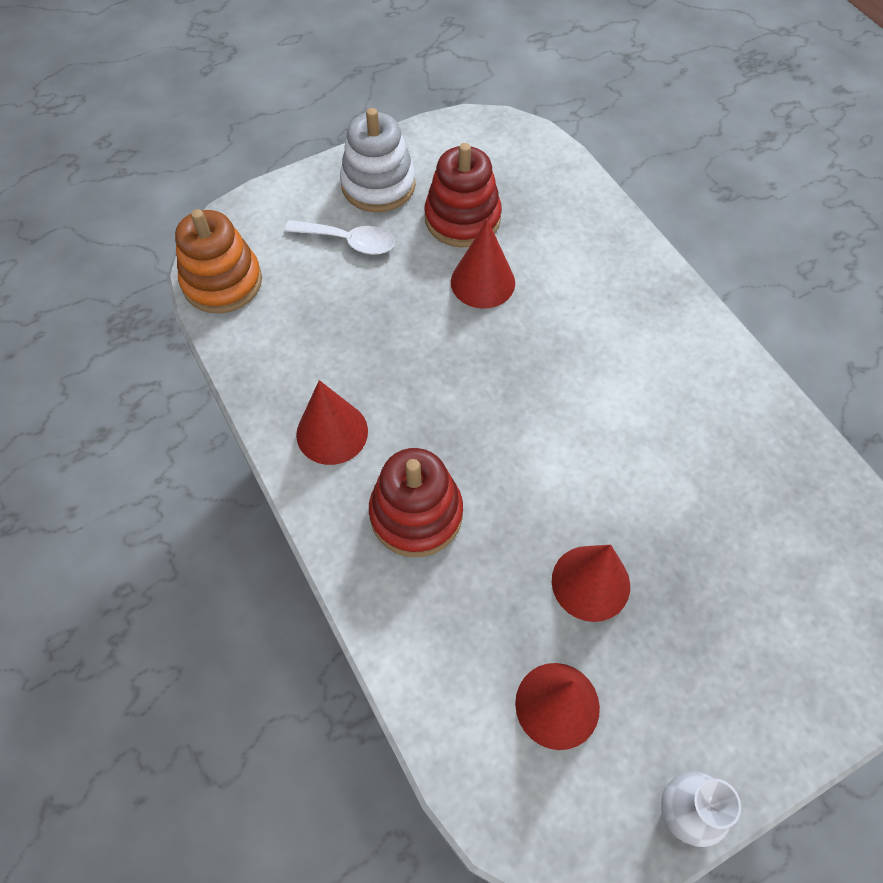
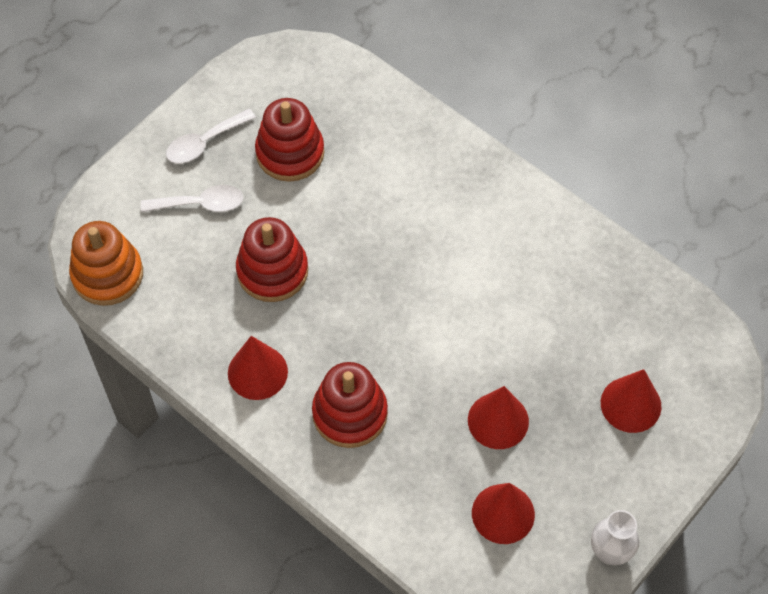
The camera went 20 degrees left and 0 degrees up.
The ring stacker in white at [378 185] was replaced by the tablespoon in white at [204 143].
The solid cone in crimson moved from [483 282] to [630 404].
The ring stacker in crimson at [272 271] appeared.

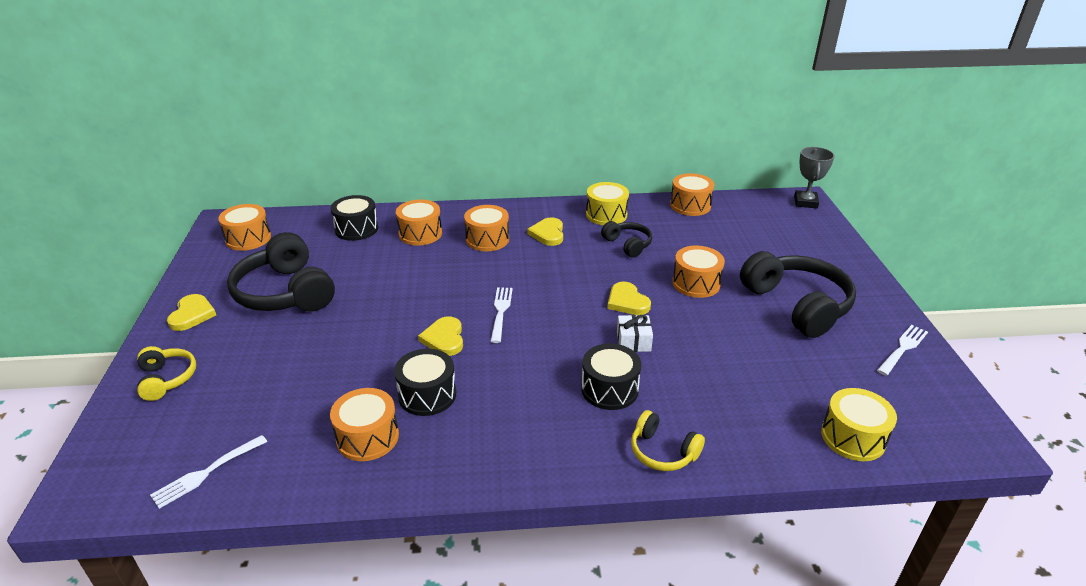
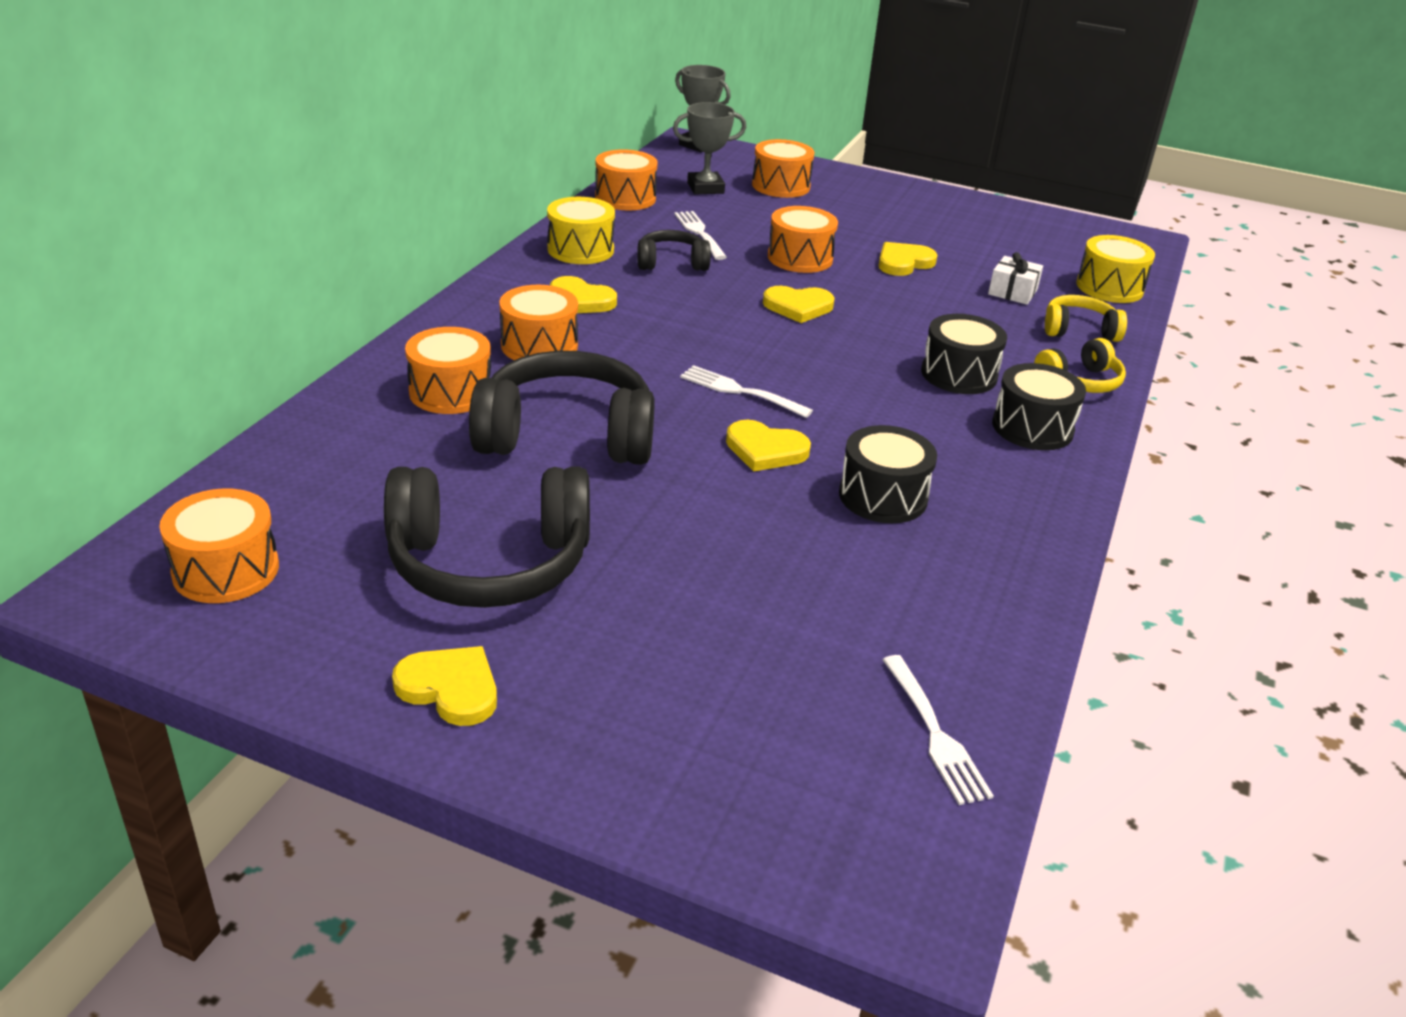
The camera went 65 degrees left and 0 degrees up.
The over-ear headphones in bright yellow moved from [167 379] to [1079 330].
The toy drum in ebony moved from [356 229] to [1032 428].
The toy drum in bright orange moved from [368 437] to [781 186].
The present in white moved from [633 341] to [1012 292].
The over-ear headphones in ebony moved from [797 305] to [567 436].
The fork in white moved from [903 349] to [700 234].
The prize cup in grey at [705 188] appeared.
The heart shape in bright yellow at [903 262] appeared.

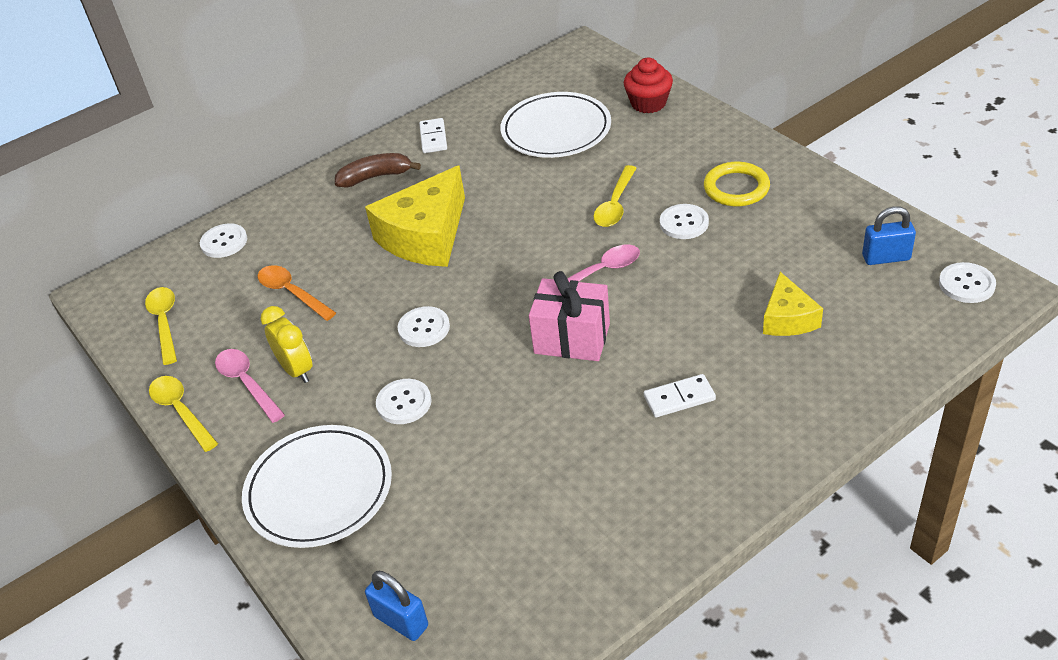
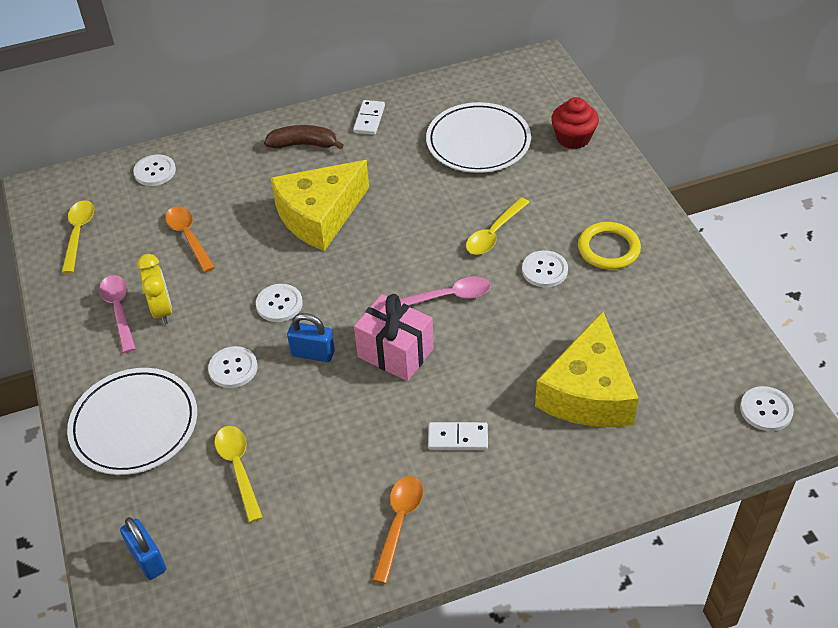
The camera went 15 degrees right and 5 degrees up.
The tablespoon in bright yellow moved from [181 411] to [238 468].
The cheese in bright yellow at [788 318] changed to 1.82 times the size.
The padlock in blue moved from [886 258] to [313 353].
The tablespoon in bright orange at [399 523] appeared.

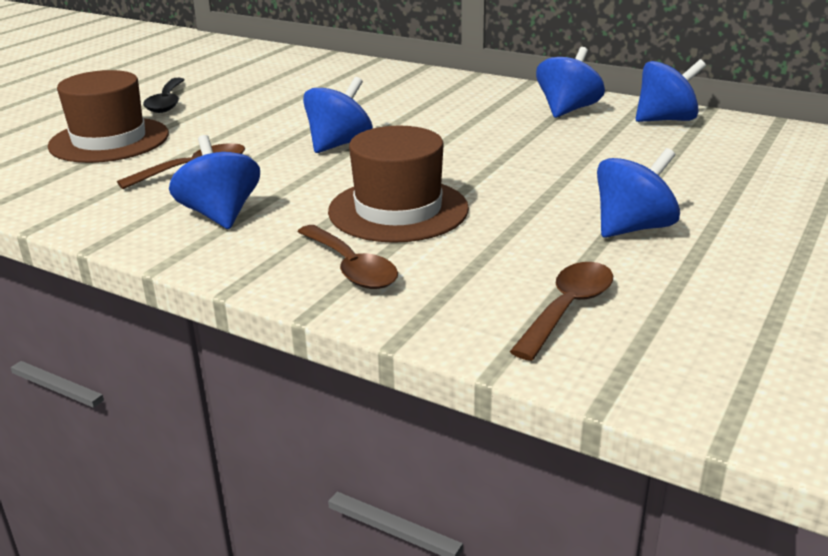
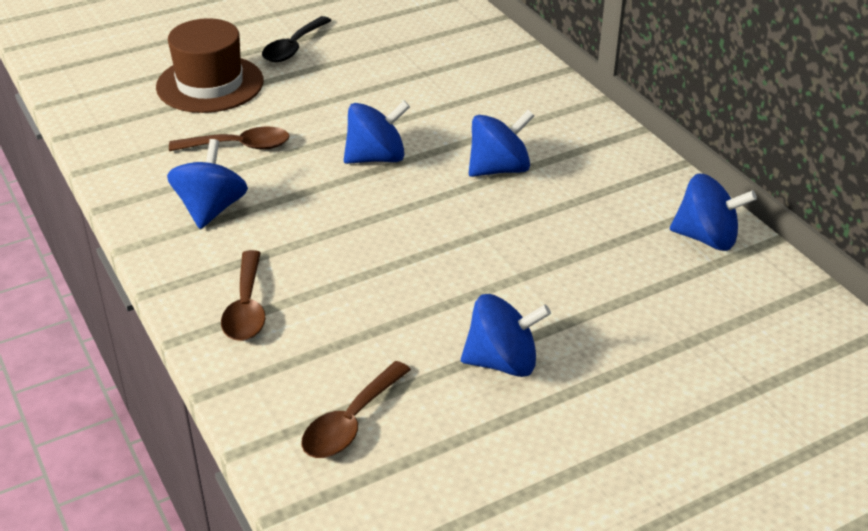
The camera went 30 degrees right and 10 degrees up.
The hat in brown at [398 210] disappeared.
The tablespoon in brown at [567 309] turned 150 degrees clockwise.
The spinning top in blue moved from [567 110] to [499 169].

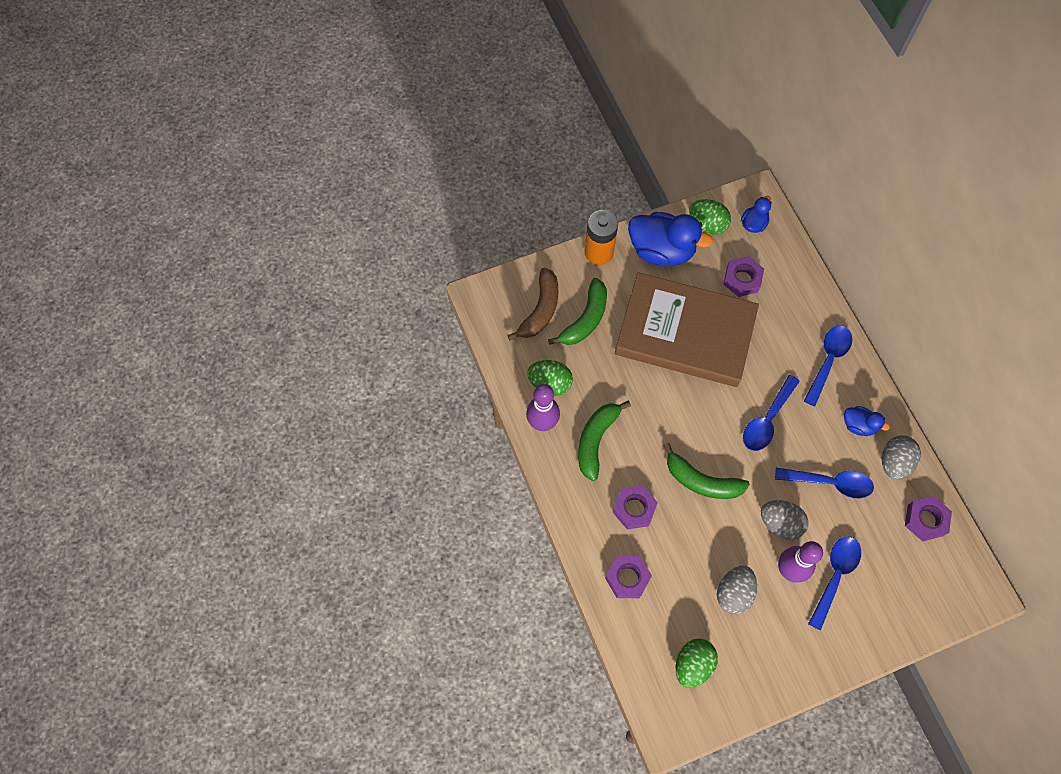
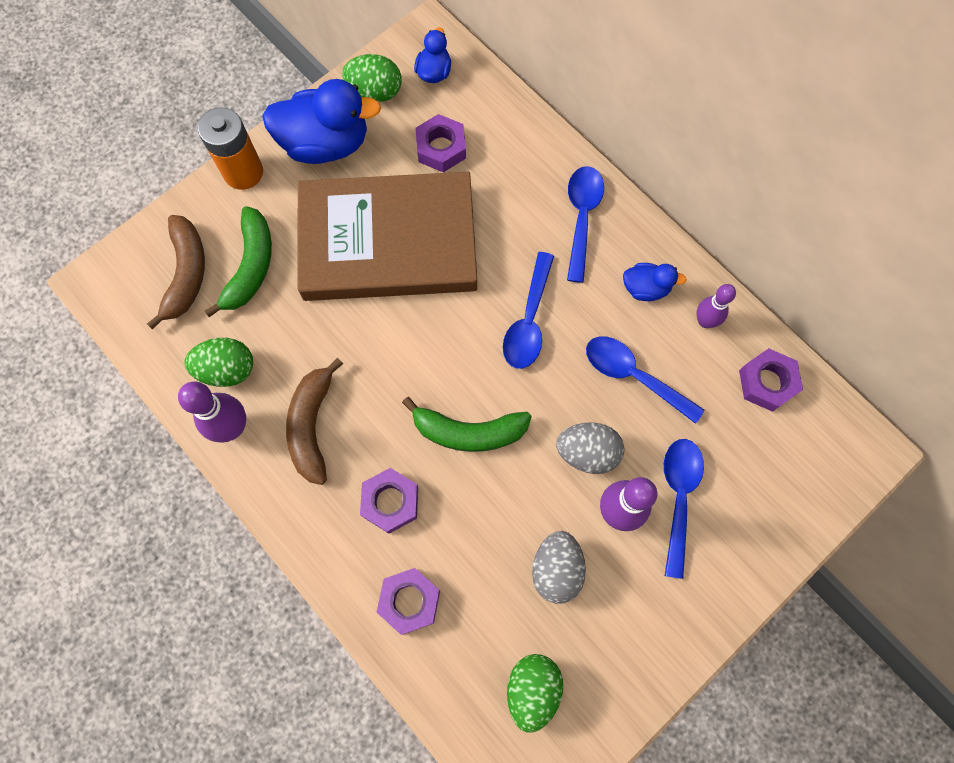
The camera went 20 degrees left and 5 degrees up.
The banana fruit in emerald at [596 440] became the banana fruit in brown at [312 426].
The tablespoon in blue at [830 483] turned 135 degrees counterclockwise.
The egg shape in grey at [894 462] was replaced by the bowling pin in royal purple at [705 321].

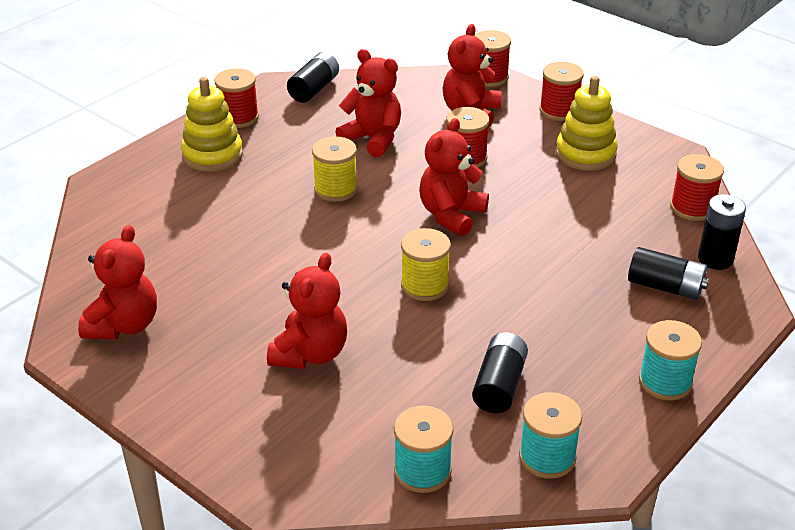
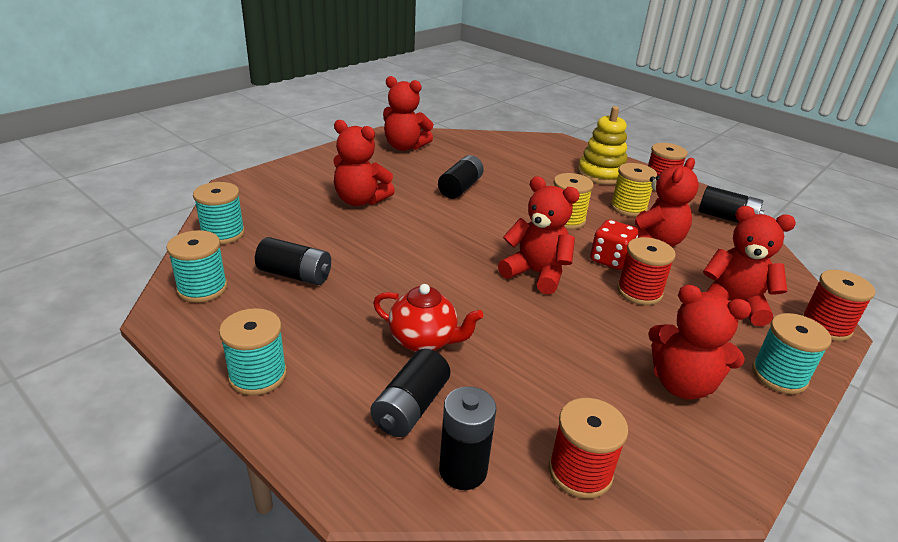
The camera went 90 degrees right and 5 degrees down.
The reel of thread in bright yellow moved from [425 285] to [628 208].
The reel of thread in crimson at [559 110] became the reel of thread in teal at [779 375].
The ring stacker in bright yellow at [585 154] was replaced by the teddy bear in crimson at [682 384].
The china teapot in crimson at [424 341] appeared.
The battery in ebony at [460 188] appeared.
The game die in crimson at [610 259] appeared.

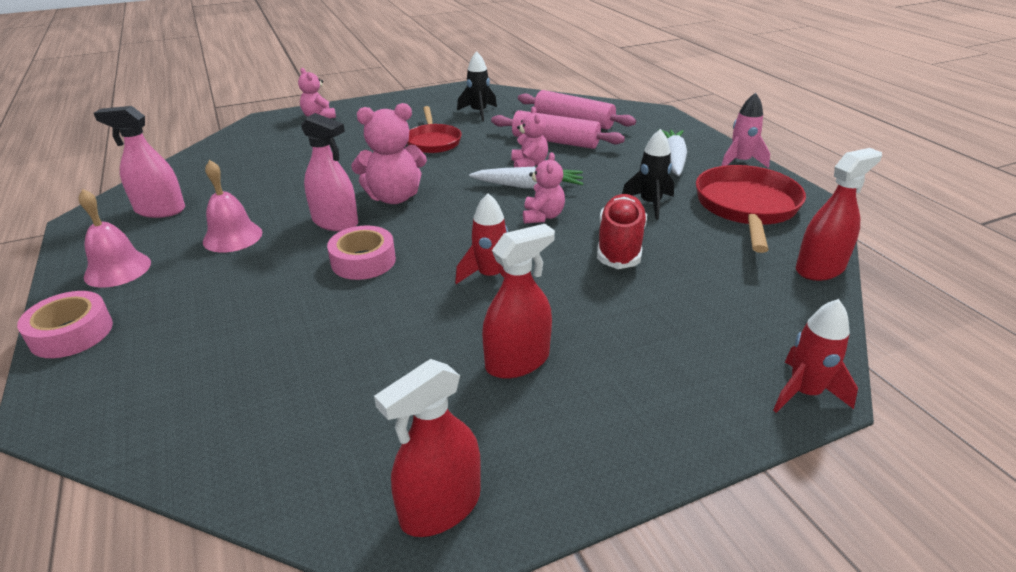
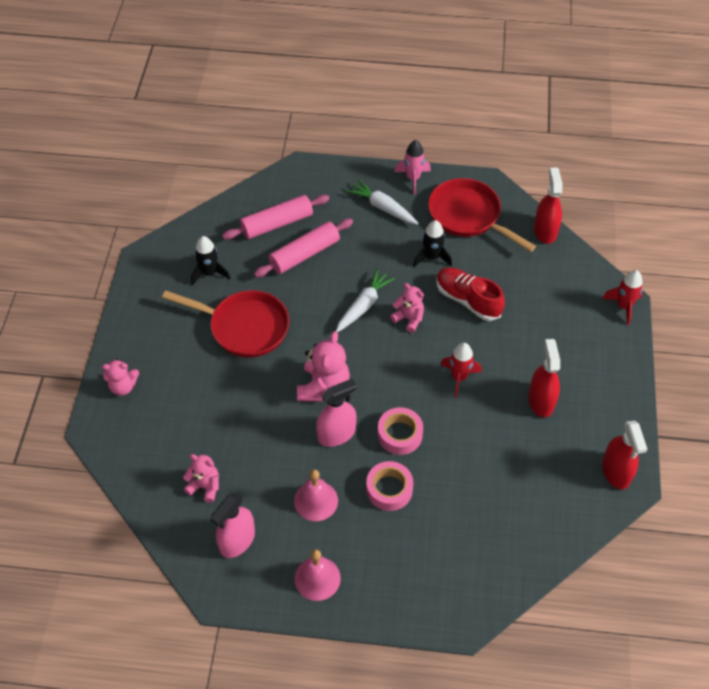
The camera went 60 degrees left and 20 degrees up.
The tape in rosy moved from [71 333] to [389 489].
The frying pan in crimson at [433 141] changed to 1.55 times the size.
The teddy bear in rosy moved from [529 164] to [205 486].

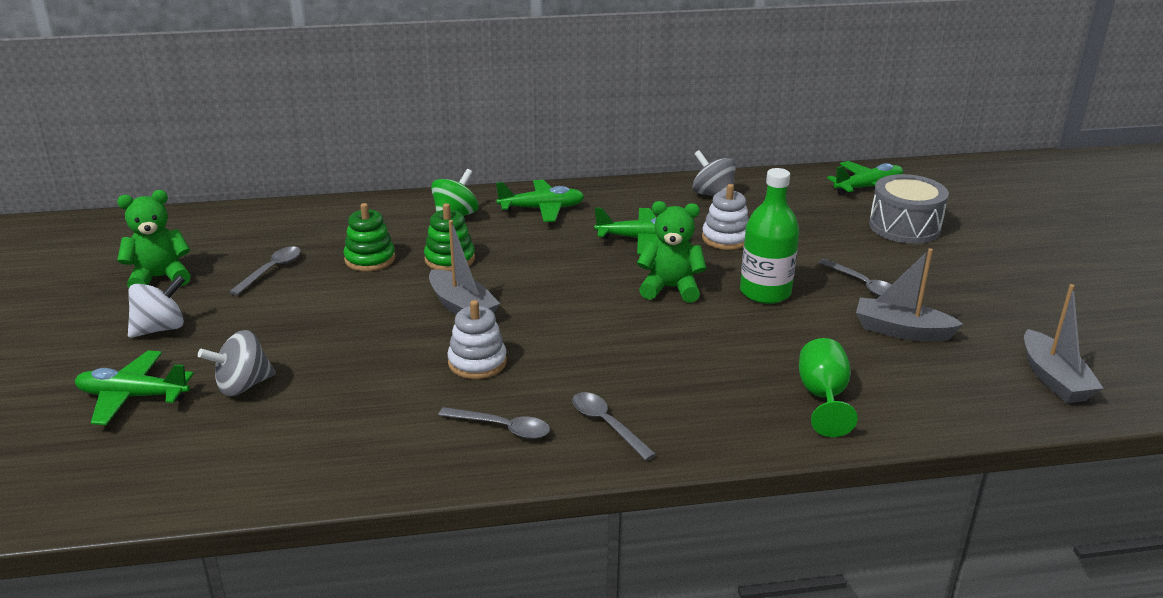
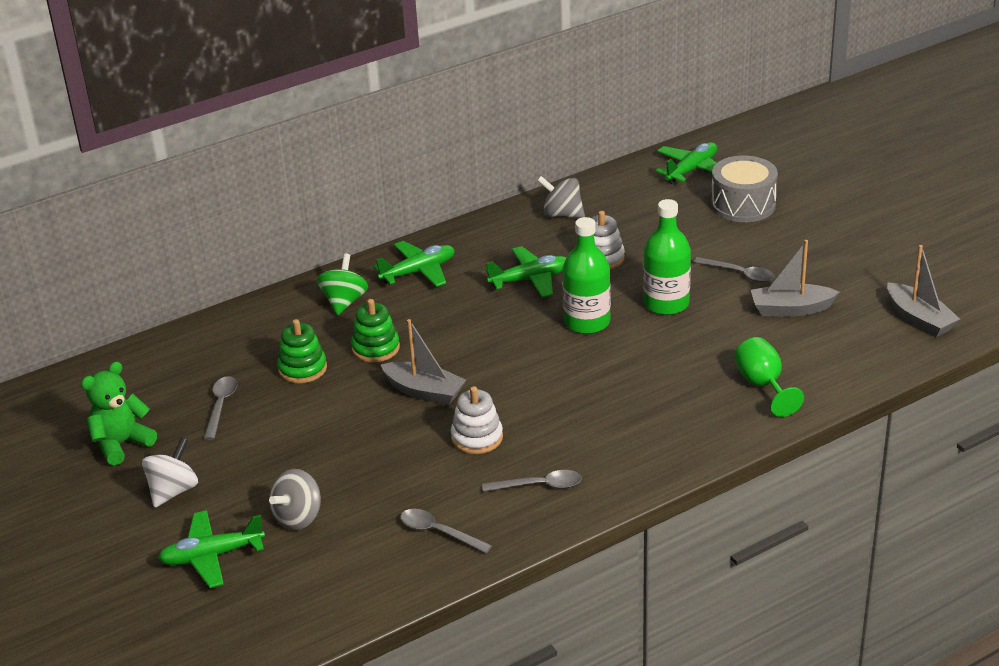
The camera went 20 degrees left and 5 degrees up.
The tablespoon in grey moved from [607 424] to [438 532].
The teddy bear in emerald at [670 288] was replaced by the flask in emerald at [587 322].

